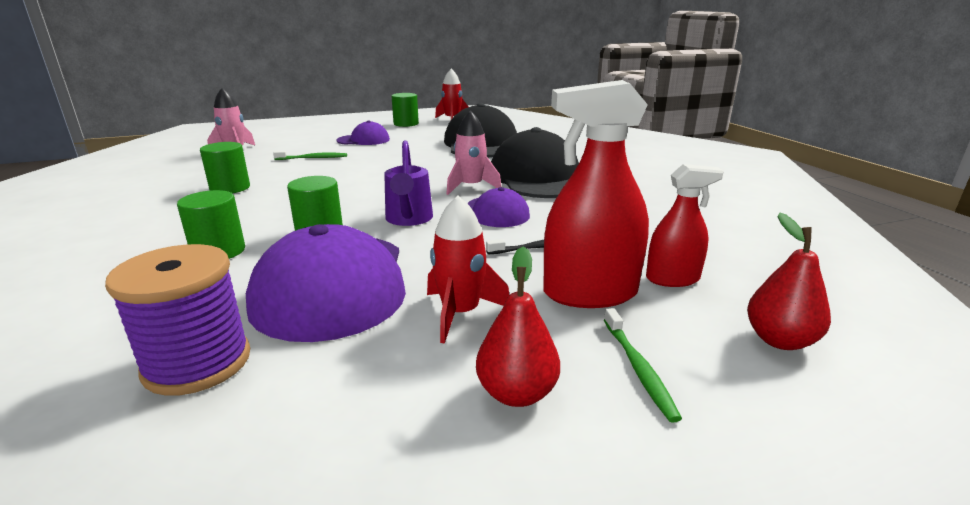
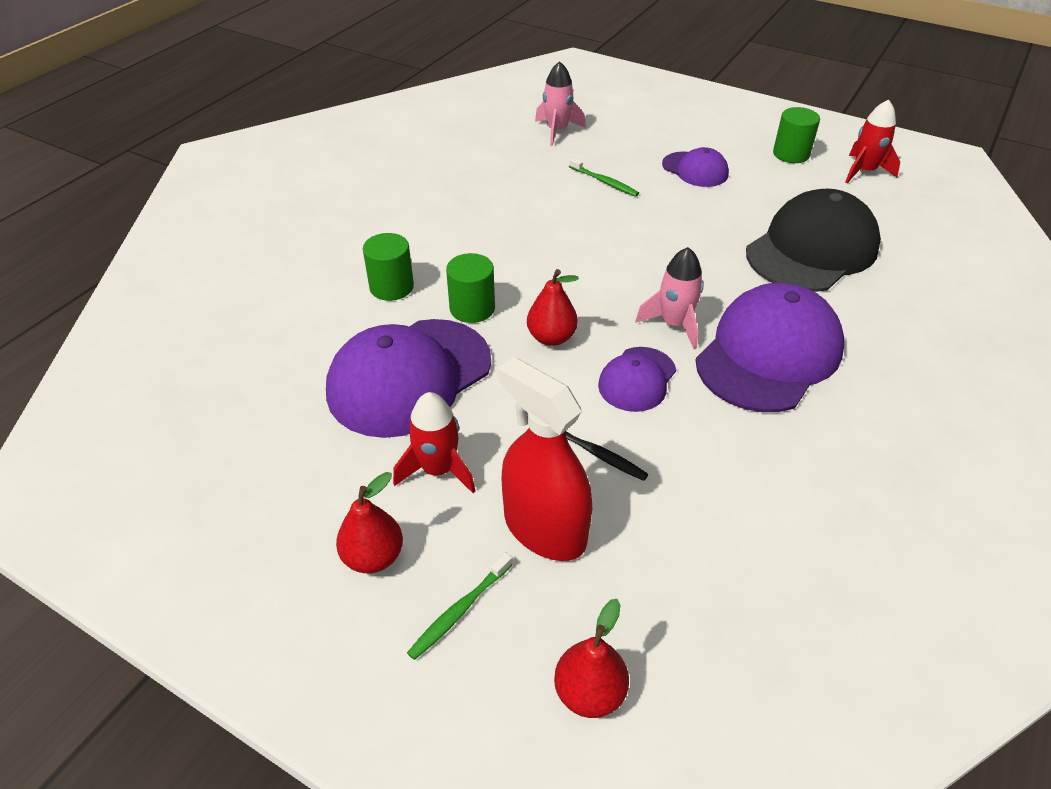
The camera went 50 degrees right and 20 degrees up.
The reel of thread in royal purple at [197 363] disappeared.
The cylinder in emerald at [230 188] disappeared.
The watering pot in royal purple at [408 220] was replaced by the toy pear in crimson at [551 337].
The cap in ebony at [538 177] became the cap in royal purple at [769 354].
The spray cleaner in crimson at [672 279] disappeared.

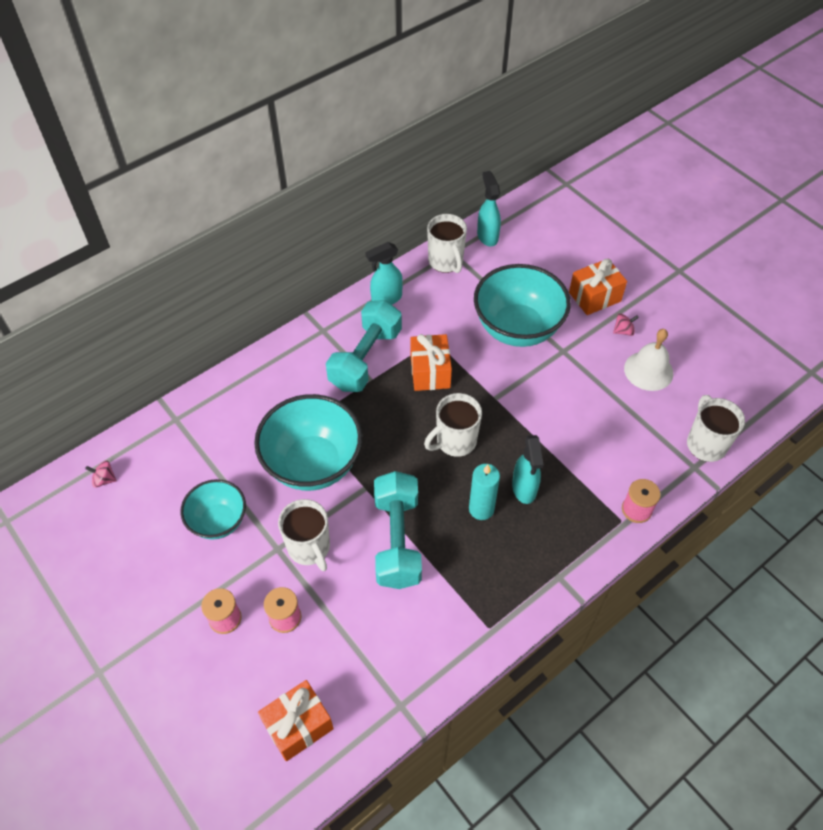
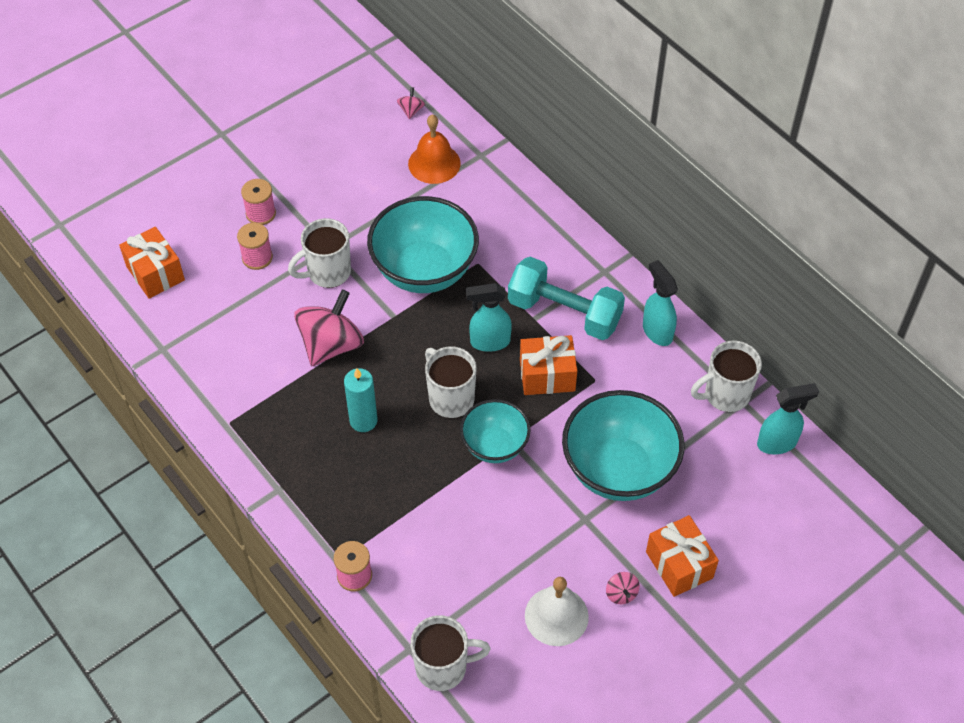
The camera went 90 degrees right and 0 degrees up.
The bowl in teal moved from [218 521] to [494 445].
The hand weight in teal at [397 540] was replaced by the spinning top in rosy at [331 345].
The spray cleaner in teal moved from [524 489] to [489 342].
The hand bell in bright orange at [434 163] appeared.

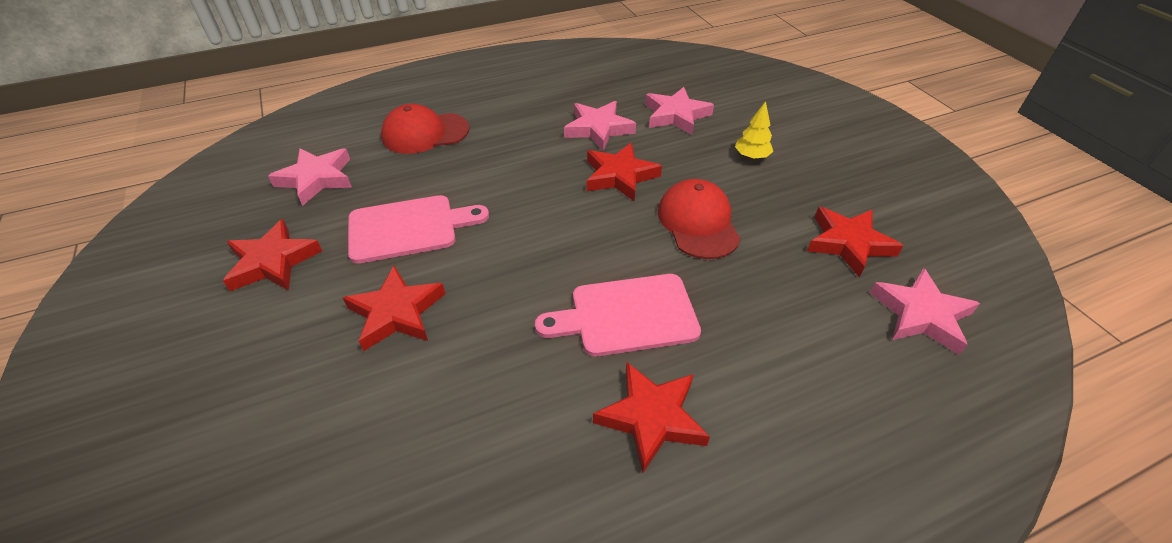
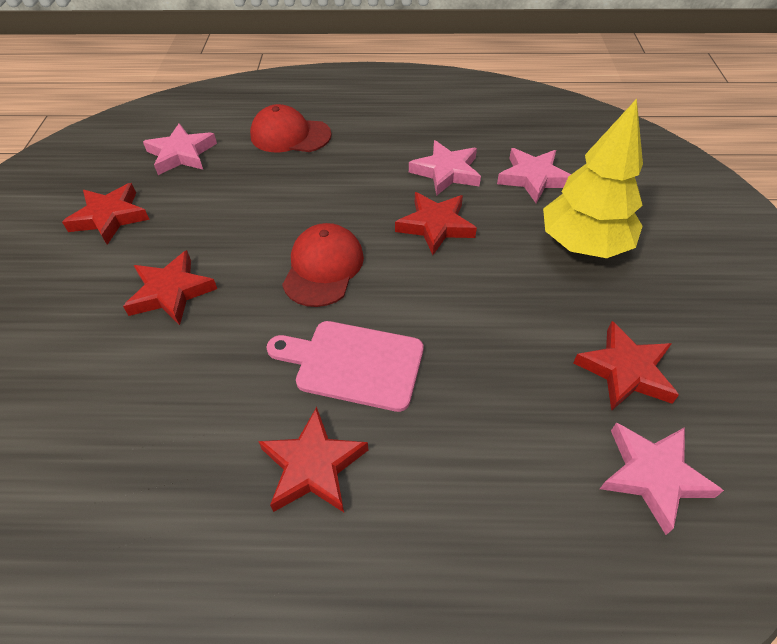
The camera went 25 degrees right and 5 degrees up.
The bread board in rosy at [408 228] disappeared.
The cap in crimson moved from [698 223] to [323 268].
The toy tree in bright yellow at [751 156] changed to 2.31 times the size.

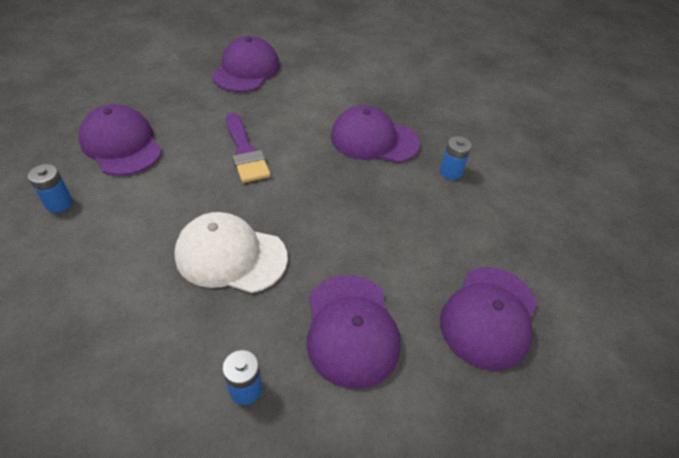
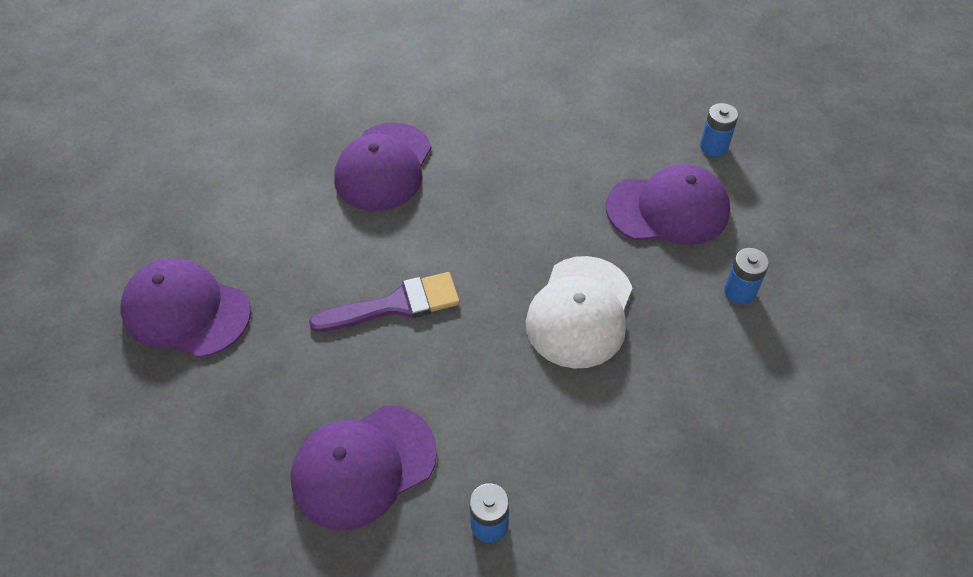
The camera went 80 degrees left and 5 degrees up.
The battery in blue moved from [450 172] to [714 146].
The cap in royal purple at [489 316] disappeared.

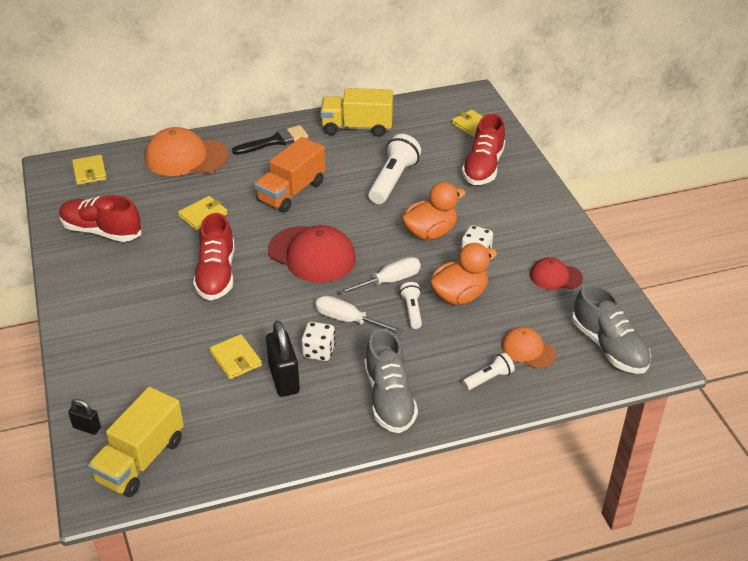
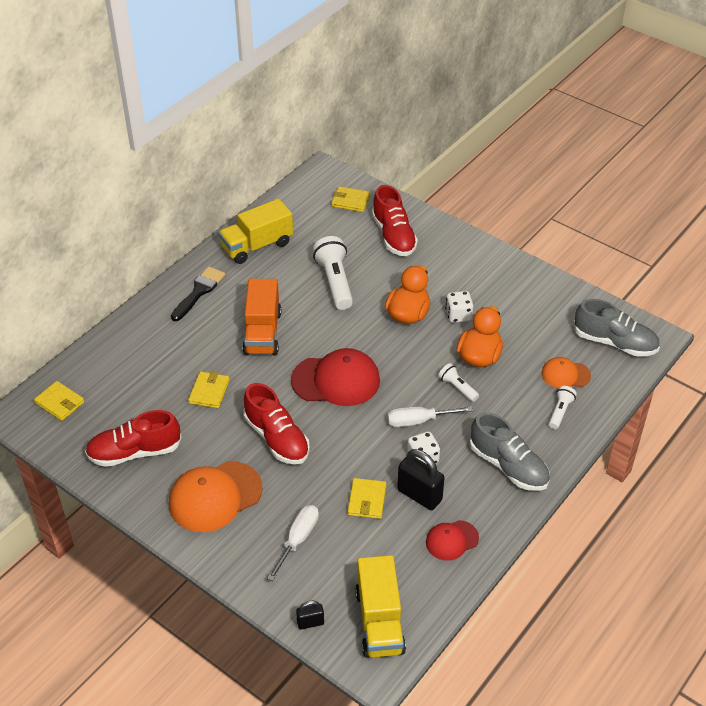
The camera went 35 degrees left and 5 degrees up.
The cap in bright orange moved from [186 157] to [215 496].
The wallet in bright yellow at [235 359] turned 75 degrees clockwise.
The screwdriver in white moved from [389 281] to [298 540].
The cap in crimson moved from [555 277] to [451 540].

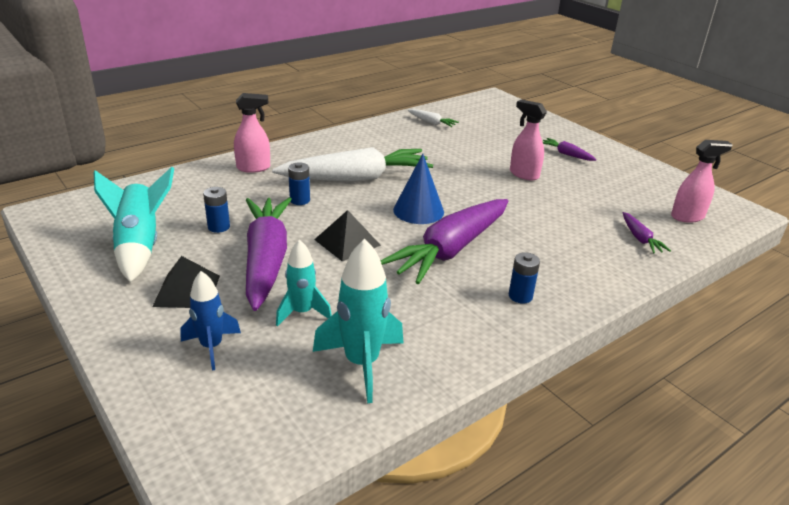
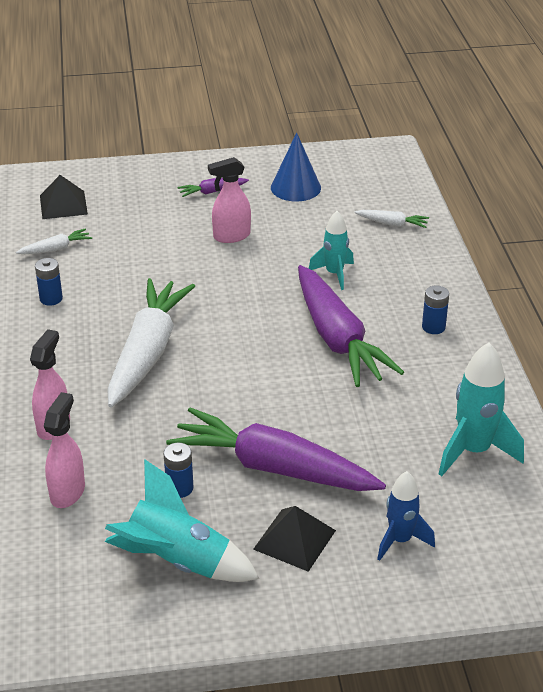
The camera went 60 degrees left and 5 degrees up.
The spaceship in teal moved from [302 312] to [334 274].
The battery in blue moved from [300 200] to [51 299].
The solid pyramid in ebony moved from [347 242] to [63 204].
The solid cone in blue moved from [418 210] to [295 187].
The toy carrot in royal purple at [640 238] became the toy carrot in white at [392 224].
The spray cleaner in rosy moved from [687 217] to [68 492].

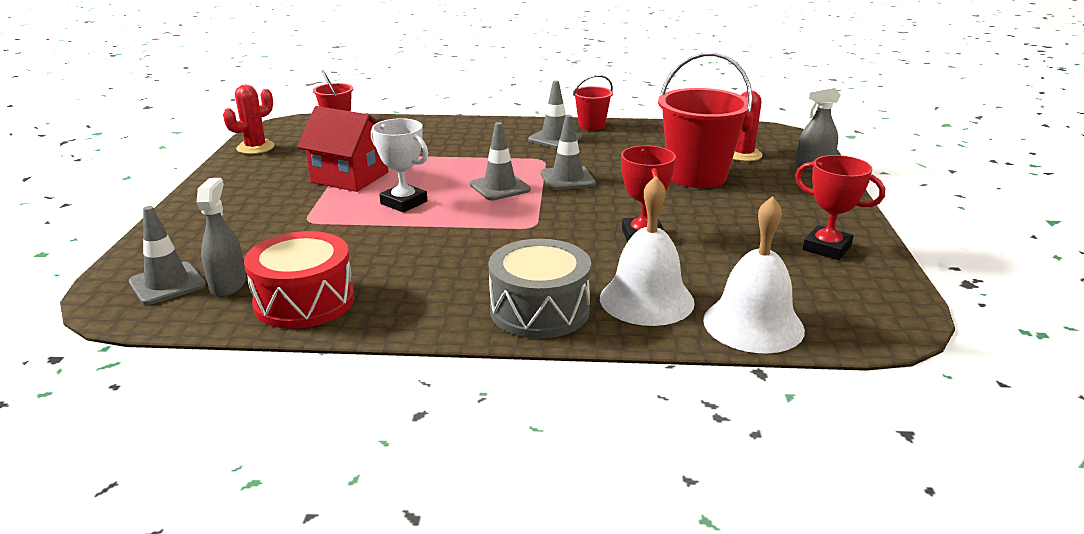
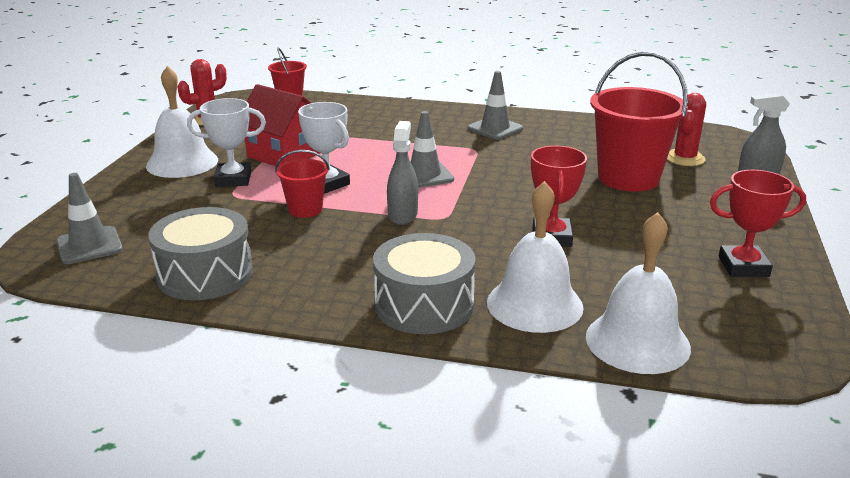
The camera went 10 degrees right and 0 degrees up.
The spray cleaner in grey moved from [228 285] to [402 215].
The toy drum in crimson at [304 301] became the toy drum in grey at [205 274].
The road cone in grey at [567 179] disappeared.
The sand bucket in crimson moved from [591 125] to [305 210].
The prize cup in crimson at [826 248] turned 45 degrees counterclockwise.
The hand bell in white at [182 162] appeared.
The prize cup in white at [233 179] appeared.

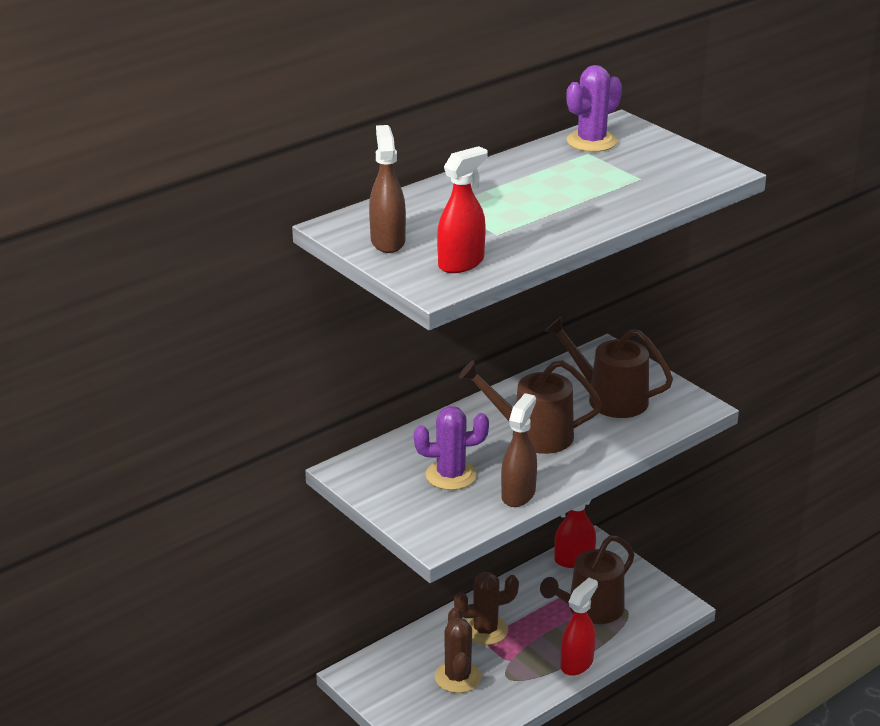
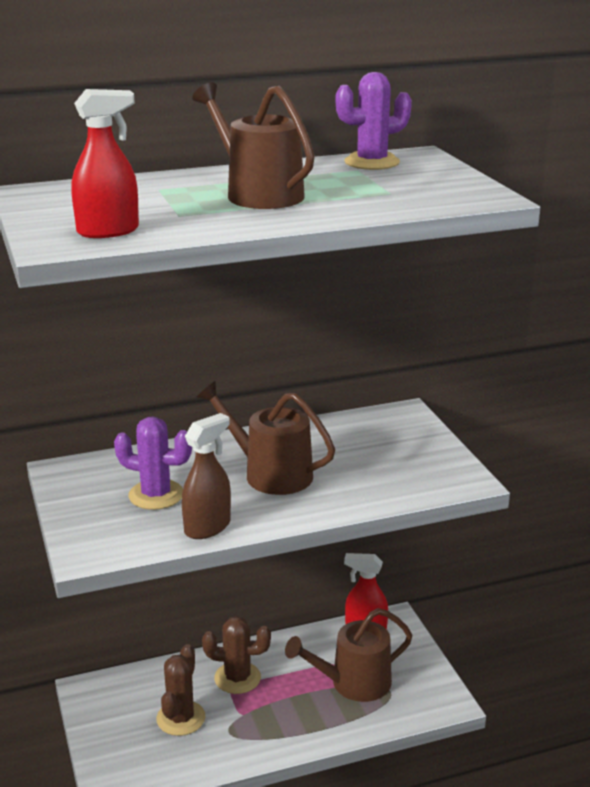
The camera went 20 degrees right and 5 degrees down.
The spray cleaner in brown at [387 241] disappeared.
The watering pot in brown moved from [610 398] to [258 194].
The spray cleaner in crimson at [577 663] disappeared.

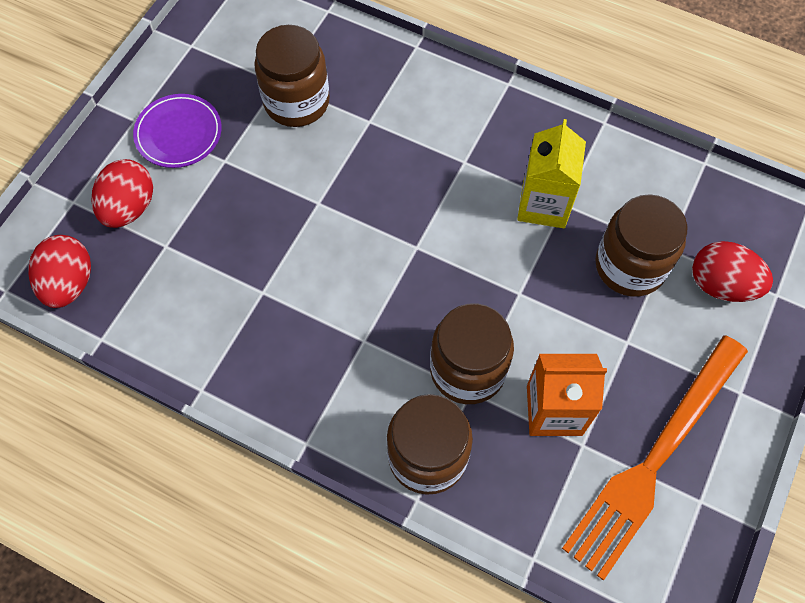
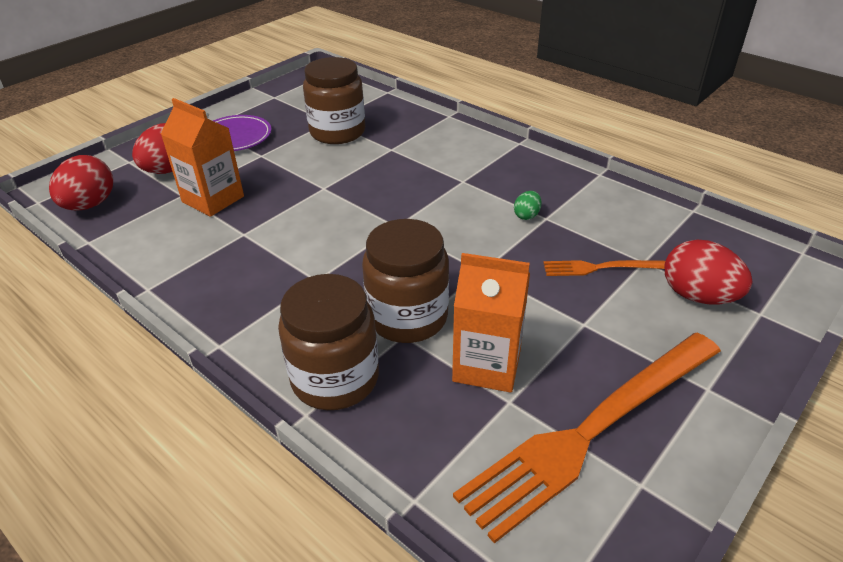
The camera went 15 degrees right and 25 degrees down.
The carton in bright yellow at [543 204] was replaced by the egg shape in emerald at [526 215].
The preserve jar in brown at [630 266] was replaced by the fork in bright orange at [601 268].
The carton in bright orange at [213 199] appeared.

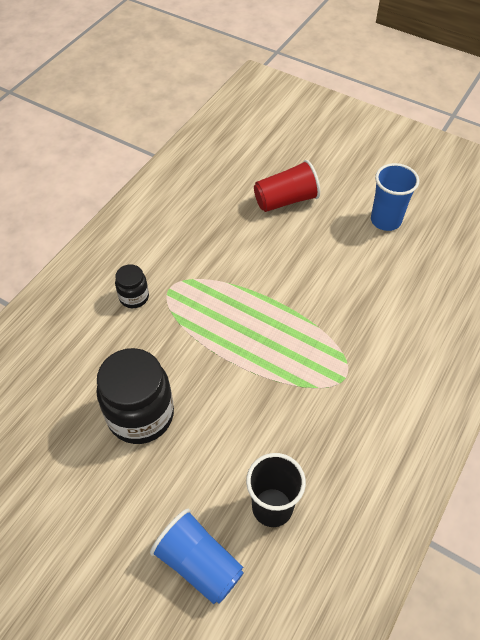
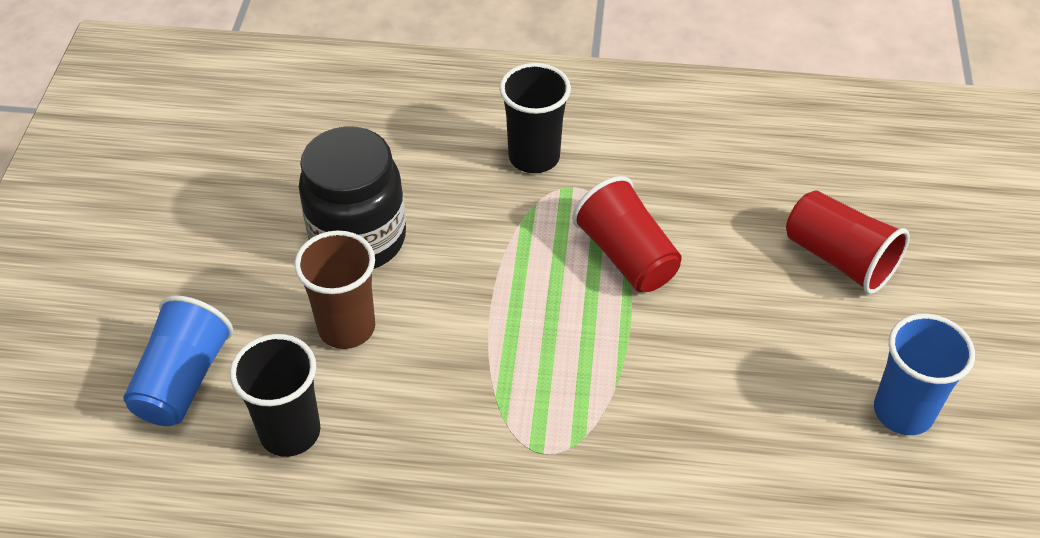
The camera went 65 degrees right and 5 degrees down.
The preserve jar in ebony at [134 297] was replaced by the tumbler in ebony at [534 157].
The tumbler in brown at [346 328] appeared.
The tumbler in crimson at [626 256] appeared.

